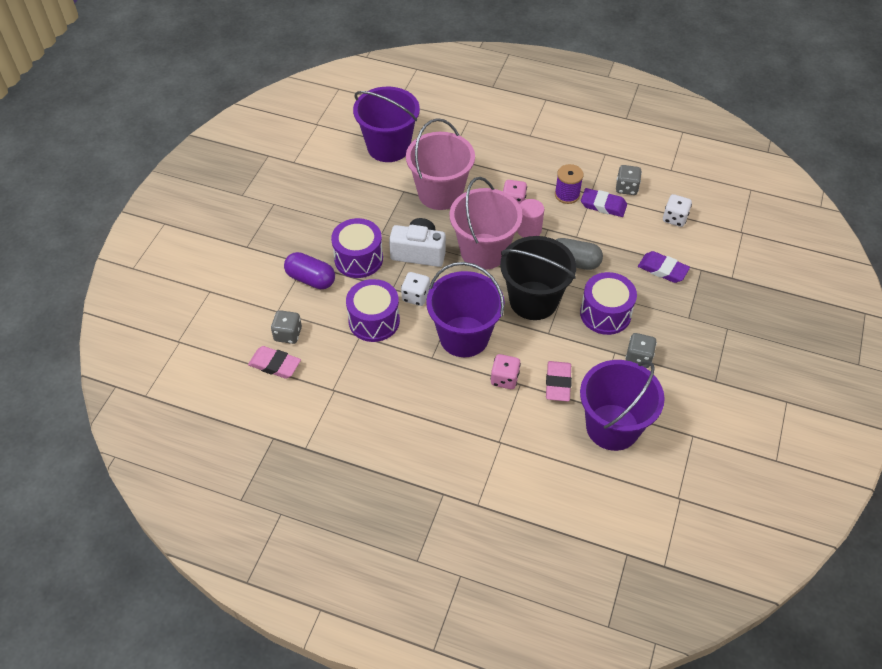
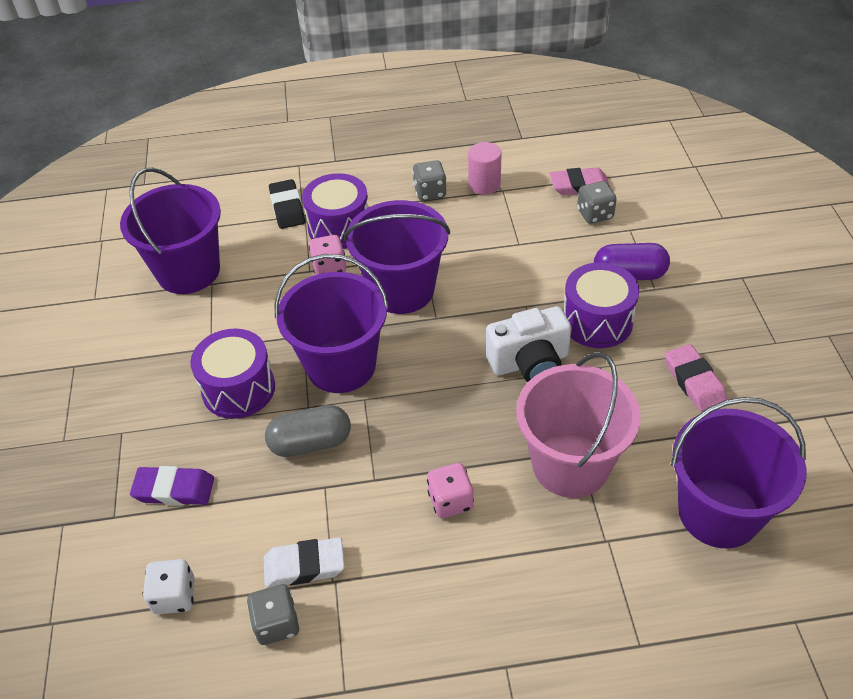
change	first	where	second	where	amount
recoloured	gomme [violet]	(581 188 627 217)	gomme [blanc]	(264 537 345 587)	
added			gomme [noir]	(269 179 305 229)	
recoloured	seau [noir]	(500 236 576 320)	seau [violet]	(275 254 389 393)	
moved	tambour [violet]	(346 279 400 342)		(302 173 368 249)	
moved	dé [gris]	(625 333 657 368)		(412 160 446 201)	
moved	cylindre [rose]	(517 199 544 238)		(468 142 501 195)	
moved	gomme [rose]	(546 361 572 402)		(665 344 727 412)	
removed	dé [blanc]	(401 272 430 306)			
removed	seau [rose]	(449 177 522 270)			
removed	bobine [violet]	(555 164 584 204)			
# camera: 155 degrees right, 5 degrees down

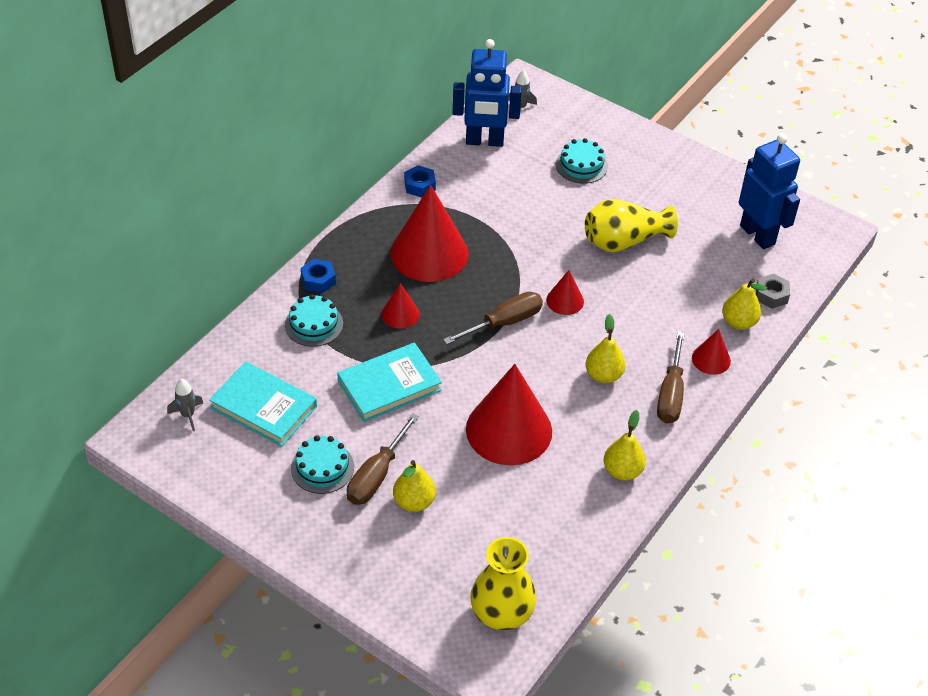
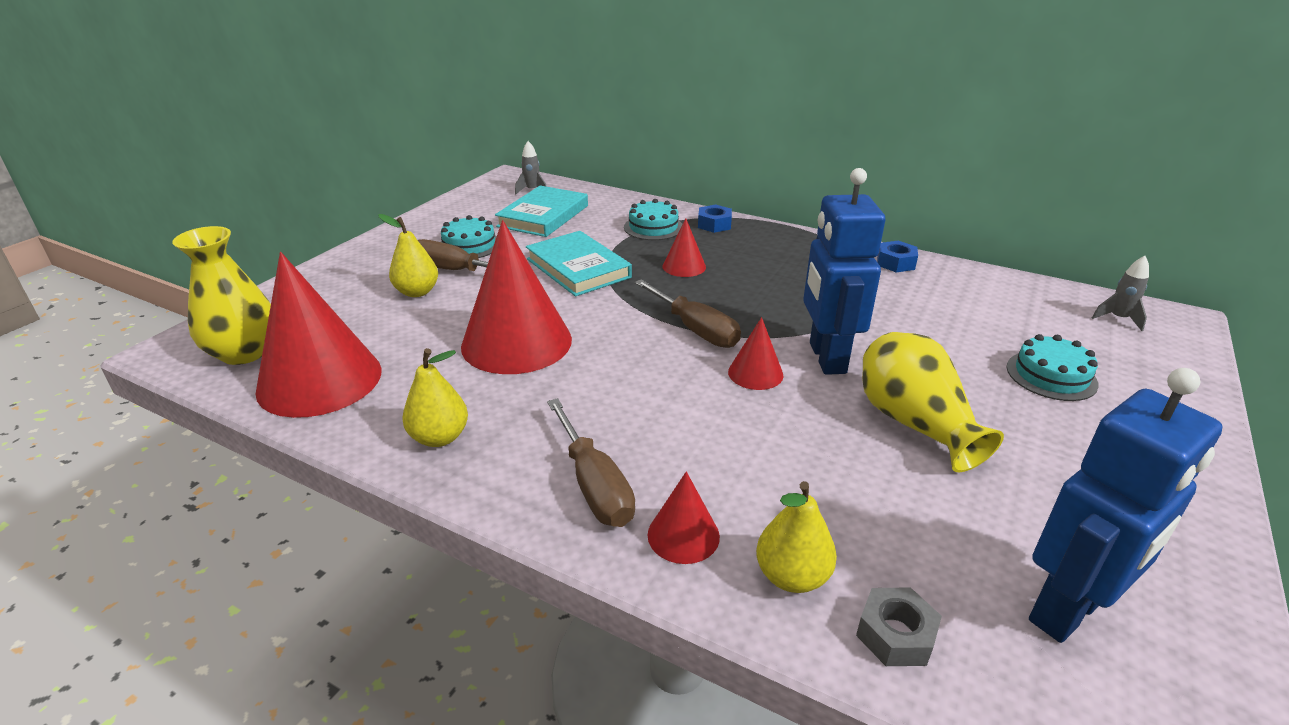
change	first	where	second	where	amount
moved	cône [rouge]	(390 185 469 282)		(256 252 381 418)	
turned	tournevis [marron]	(657 331 685 423)		(547 398 635 527)	120 degrees counterclockwise
moved	robot [bleu]	(453 39 522 147)		(803 168 885 375)	
removed	poire [jaune]	(586 314 626 383)			
# camera: 85 degrees right, 15 degrees down

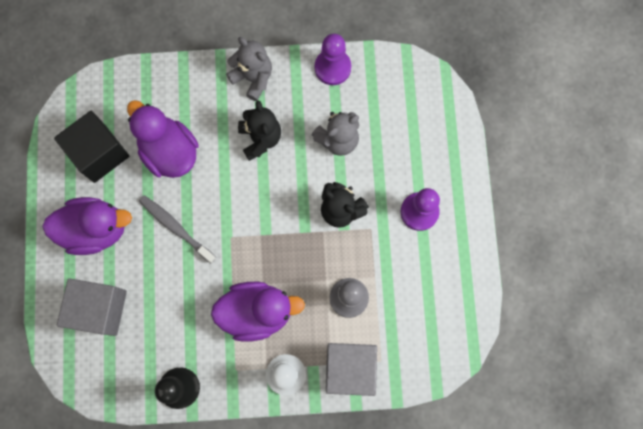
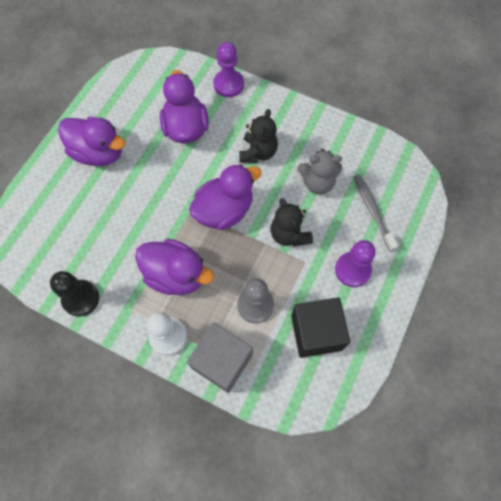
change	first	where	second	where	amount
added			canard [violet]	(189 164 262 230)	
moved	pion [violet]	(315 33 351 85)		(213 42 244 97)	
moved	cube [noir]	(54 111 129 183)		(291 297 350 358)	
moved	brosse à dents [gris]	(139 195 216 263)		(354 175 398 251)	
removed	cube [gris]	(57 278 127 336)			
removed	ours en peluche [gris]	(226 37 272 101)			
# camera: 30 degrees right, 10 degrees down

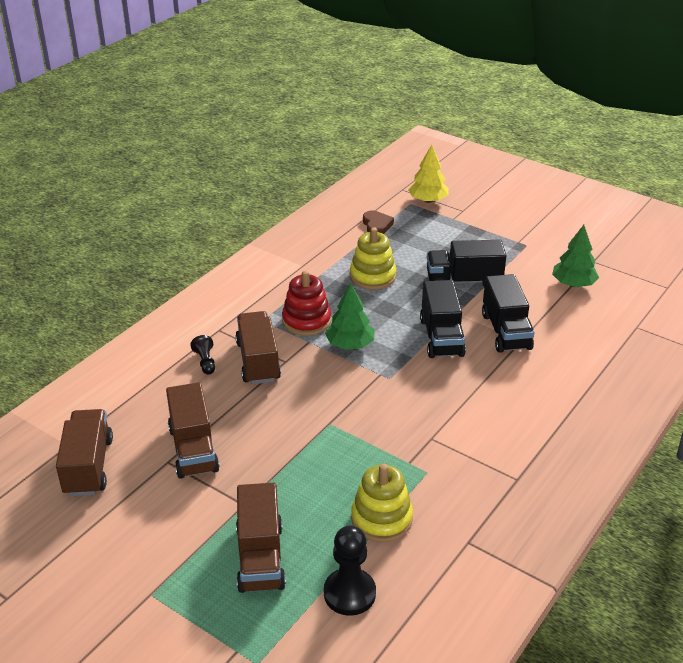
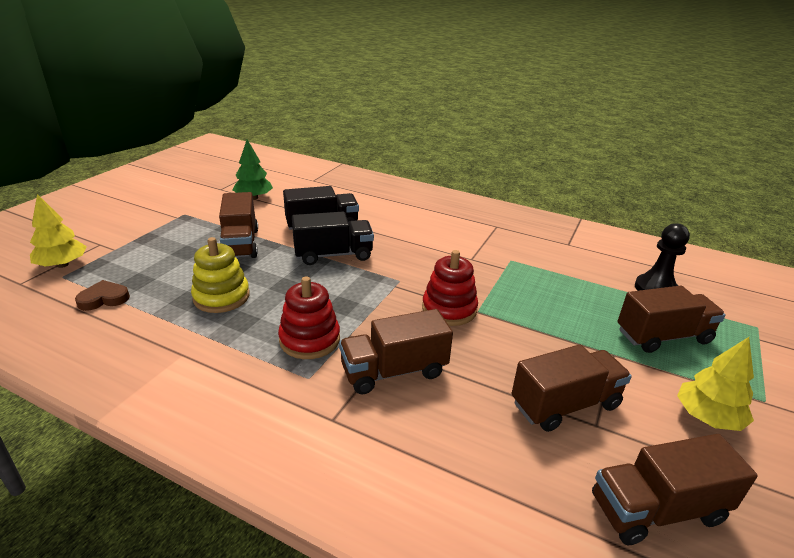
change	first	where	second	where	amount
recoloured	camion [noir]	(427 240 506 286)	camion [marron]	(219 192 258 258)	
added			jouet à empiler [rouge]	(422 250 478 326)	
added			arbre [jaune]	(677 337 754 431)	
removed	pion [noir]	(190 335 215 375)			
removed	arbre [vert]	(325 283 374 350)			
removed	jouet à empiler [jaune]	(351 464 413 542)			
# camera: 100 degrees left, 5 degrees down

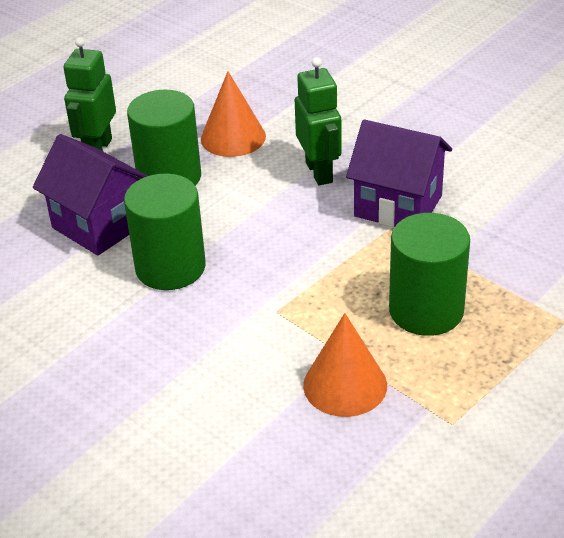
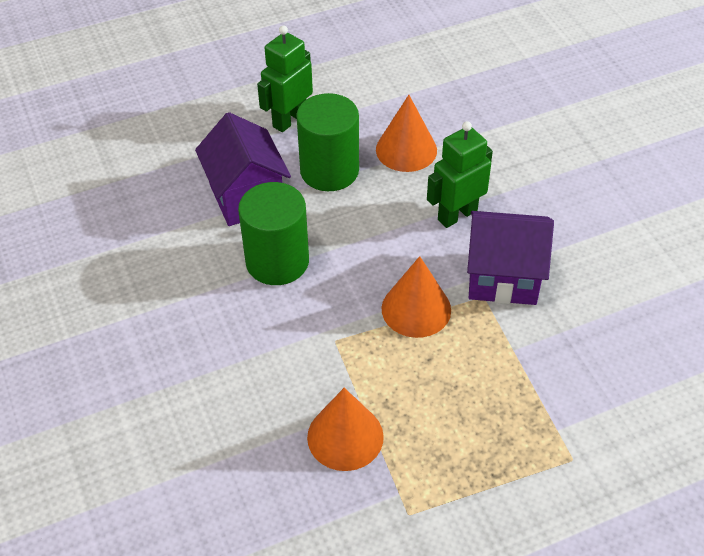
change	first	where	second	where	amount
added			cône [orange]	(381 256 451 338)	
turned	robot [vert]	(295 57 342 186)		(427 121 493 228)	135 degrees counterclockwise
turned	maison [violet]	(346 119 452 227)		(467 211 554 305)	45 degrees counterclockwise
removed	cylindre [vert]	(389 213 470 336)			
# camera: 25 degrees right, 10 degrees up

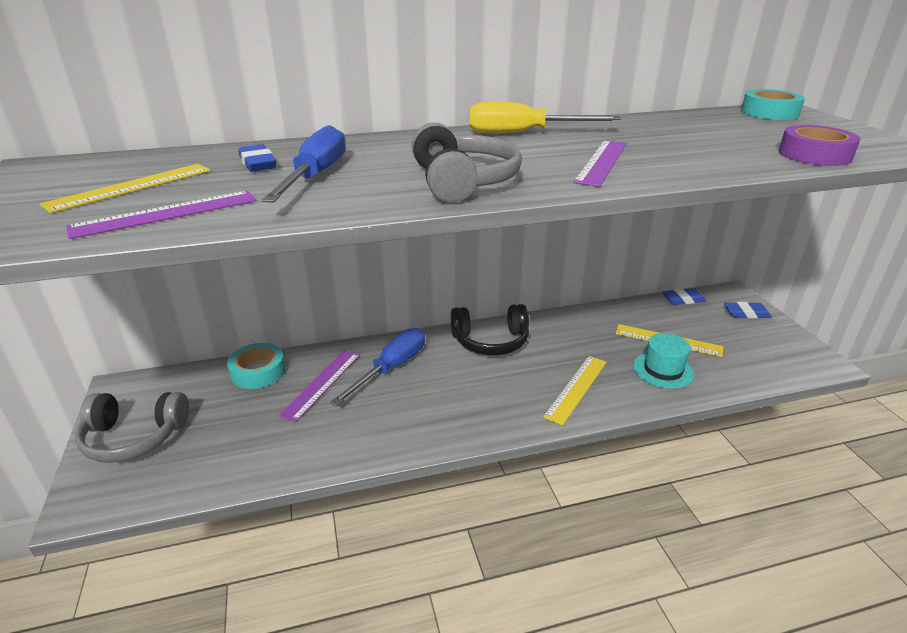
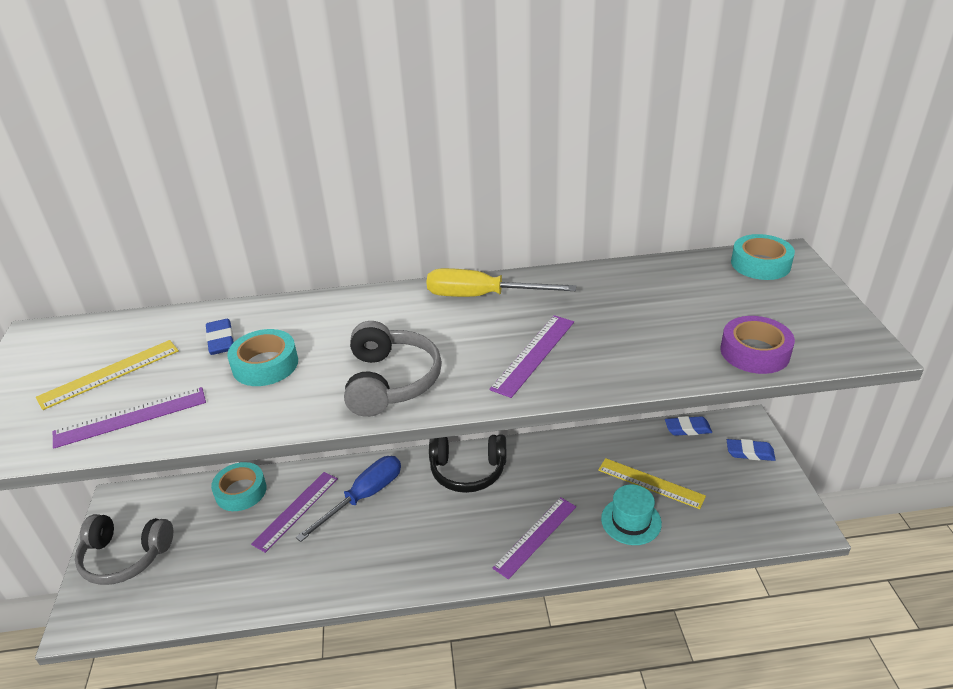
change	first	where	second	where	amount
replaced	tournevis [bleu]	(261 125 346 203)	ruban adhésif [turquoise]	(227 329 298 386)	
recoloured	règle [jaune]	(543 356 607 425)	règle [violet]	(493 497 576 579)	
# camera: 10 degrees right, 5 degrees up

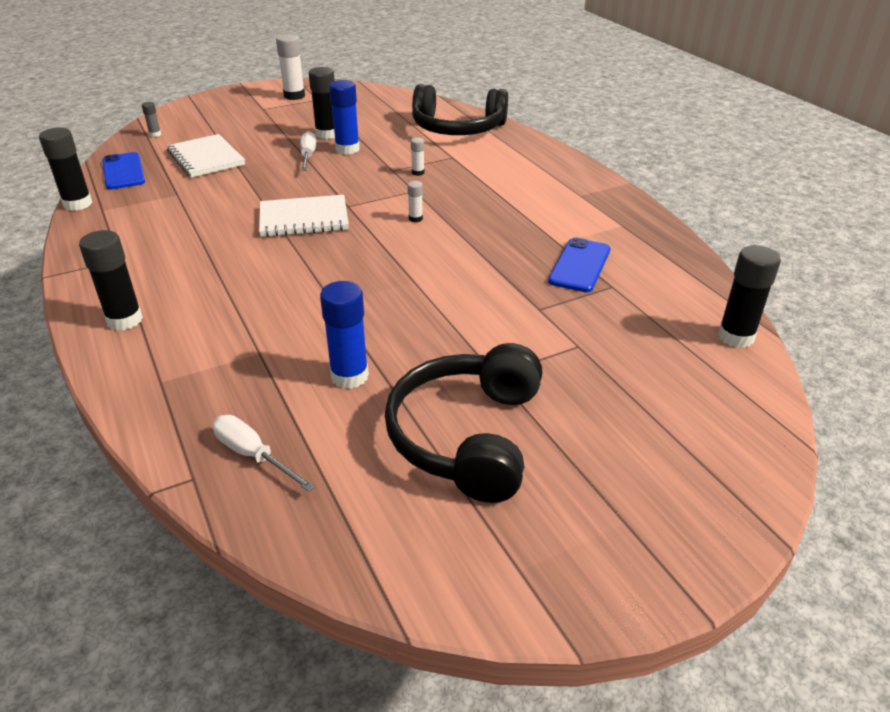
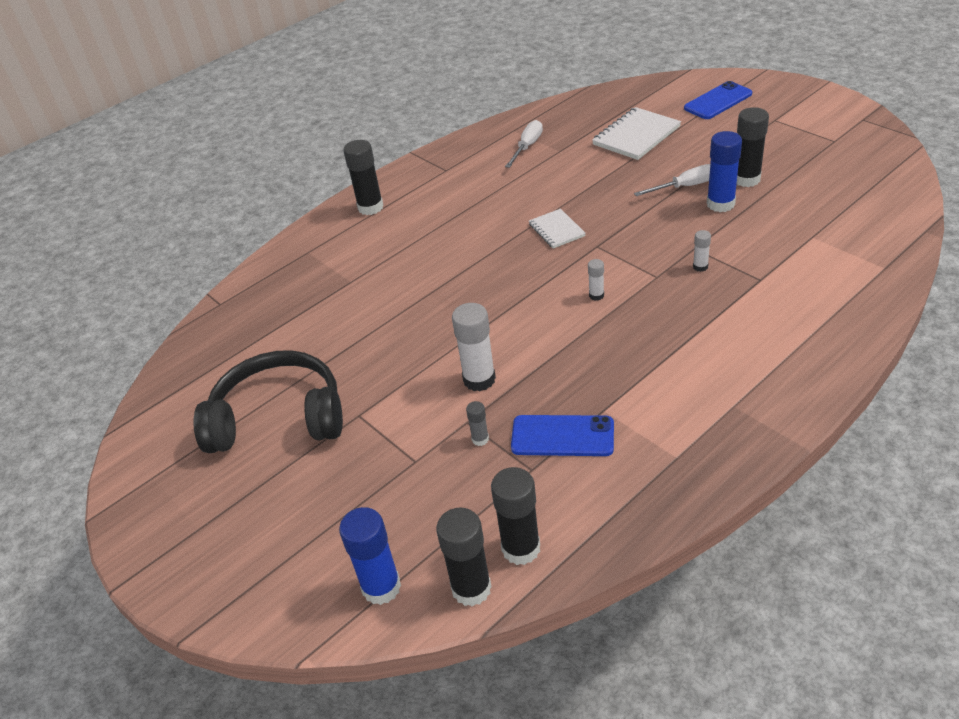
change	first	where	second	where	amount
moved	bâton de colle [bleu]	(320 281 369 389)		(339 507 401 605)	
moved	bâton de colle [blanc]	(276 34 305 100)		(452 303 496 391)	
moved	bâton de colle [gris]	(142 102 161 137)		(466 401 489 446)	
moved	bâton de colle [noir]	(39 128 93 211)		(491 467 540 565)	
moved	tournevis [blanc]	(212 415 315 492)		(505 120 543 168)	
resized	carnet [blanc]	(259 195 349 237)		(529 209 586 248)	x0.60
moved	téléphone [bleu]	(102 152 145 190)		(684 81 752 119)	
removed	casque audio [noir]	(412 84 508 135)			
# camera: 80 degrees right, 5 degrees up

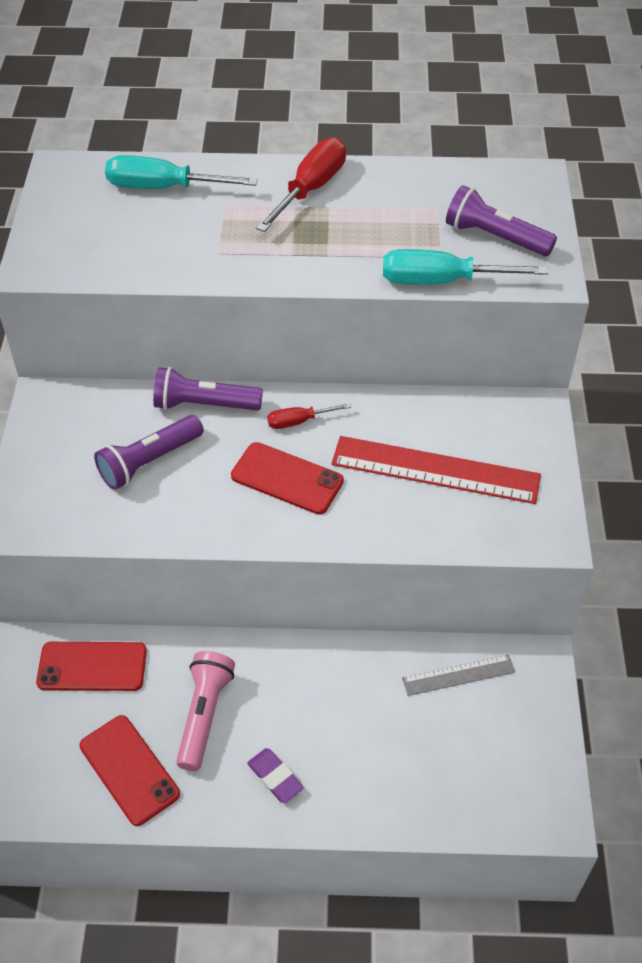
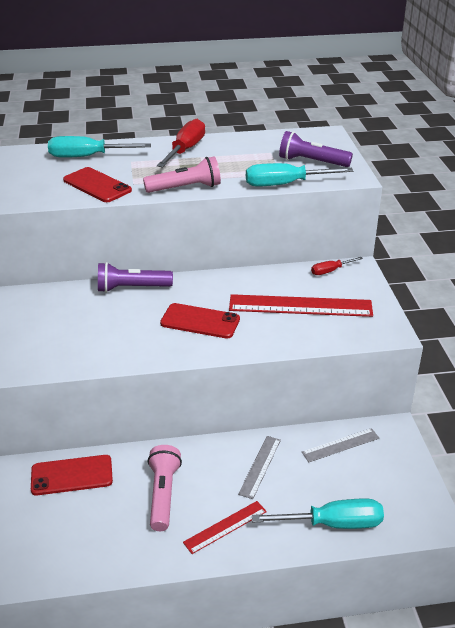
change	first	where	second	where	amount
moved	téléphone [rouge]	(79 715 180 826)		(63 167 132 202)	
added			lampe de poche [rose]	(143 156 221 193)	
replaced	gomme [violet]	(247 748 304 803)	règle [rouge]	(183 501 267 554)	
added			règle [gris]	(238 436 281 499)	
added			tournevis [turquoise]	(252 499 384 529)	
moved	tournevis [rouge]	(267 403 352 429)		(311 257 363 275)	
removed	lampe de poche [violet]	(94 415 204 490)			
# camera: 10 degrees left, 15 degrees down

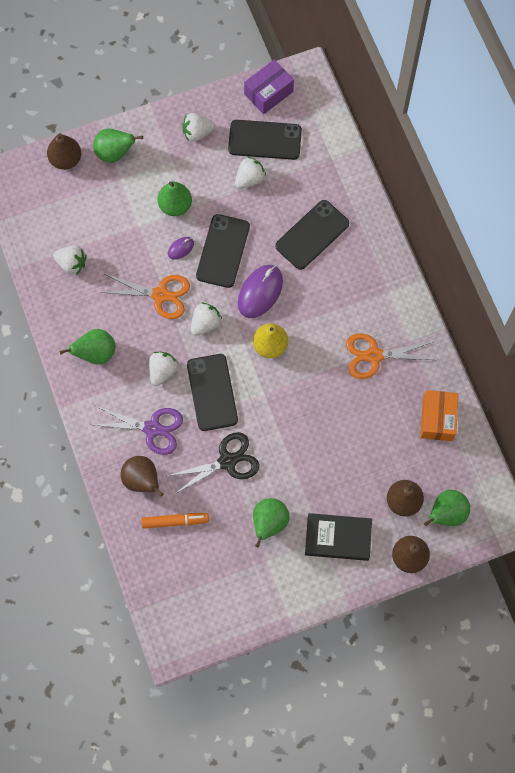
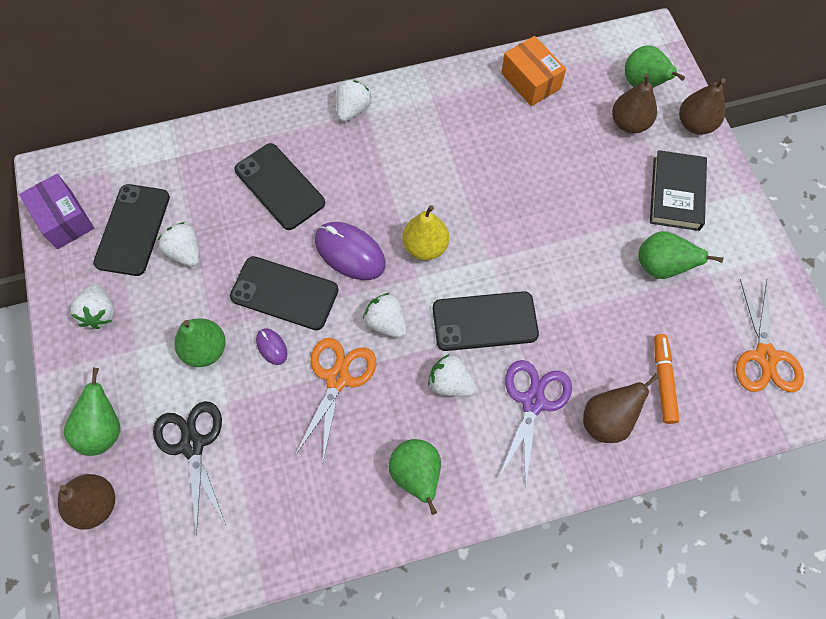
change	first	where	second	where	amount
moved	ciseaux [noir]	(167 432 260 494)		(153 401 226 536)	
moved	fraise [blanc]	(53 246 87 274)		(336 79 372 122)	
turned	boîte [orange]	(420 390 459 441)		(501 36 566 106)	45 degrees clockwise
moved	ciseaux [orange]	(346 333 434 379)		(736 279 804 392)	
# camera: 85 degrees left, 5 degrees down

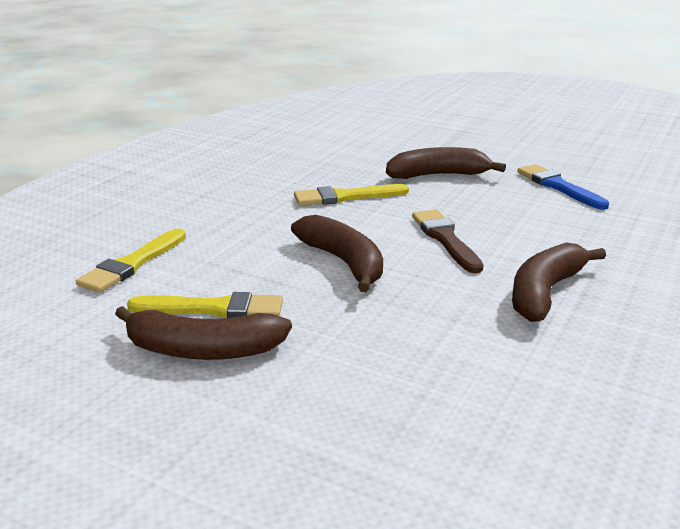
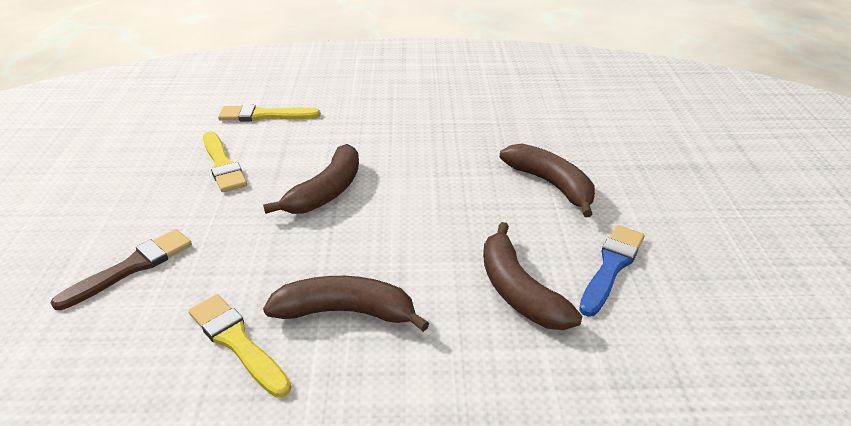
change	first	where	second	where	amount
moved	pinceau [marron]	(412 210 483 273)		(51 229 192 310)	
moved	pinceau [jaune]	(294 184 409 206)		(188 294 291 398)	
moved	banane [marron]	(115 306 292 360)		(483 222 582 330)	
# camera: 60 degrees right, 10 degrees up

